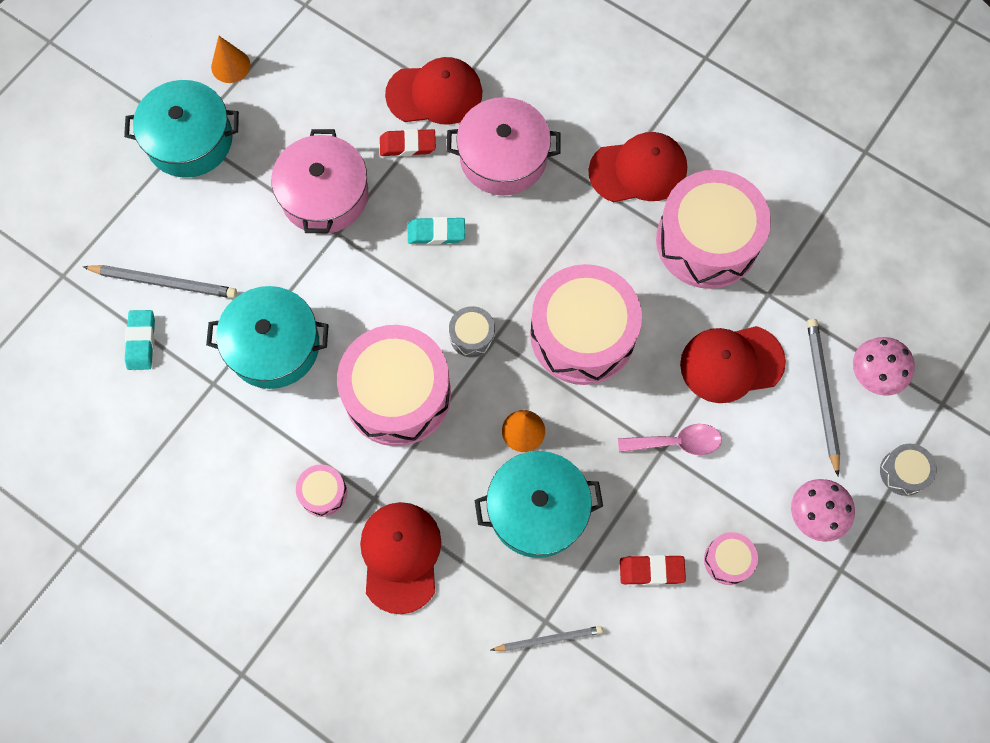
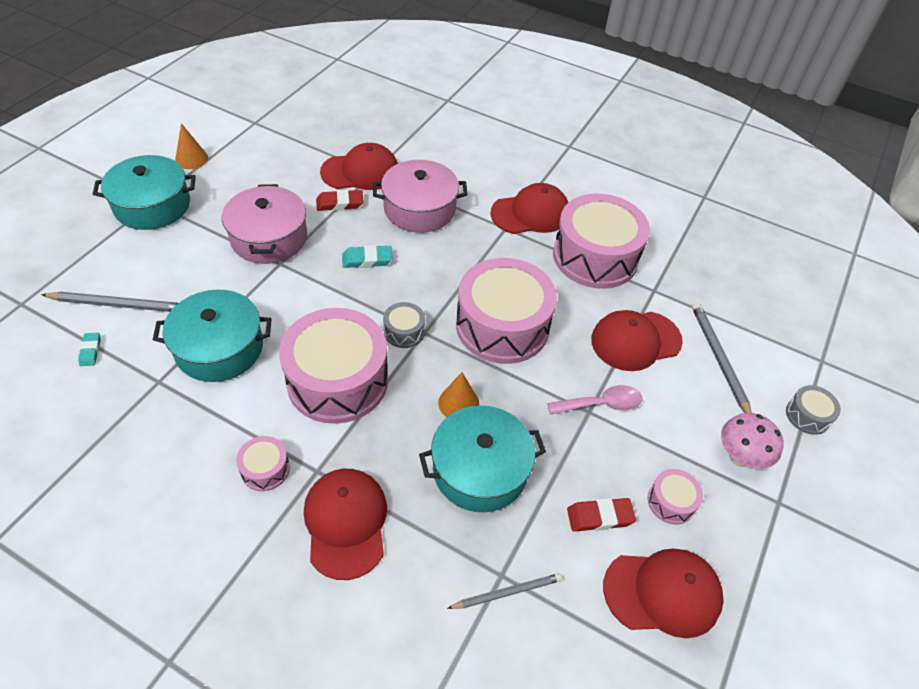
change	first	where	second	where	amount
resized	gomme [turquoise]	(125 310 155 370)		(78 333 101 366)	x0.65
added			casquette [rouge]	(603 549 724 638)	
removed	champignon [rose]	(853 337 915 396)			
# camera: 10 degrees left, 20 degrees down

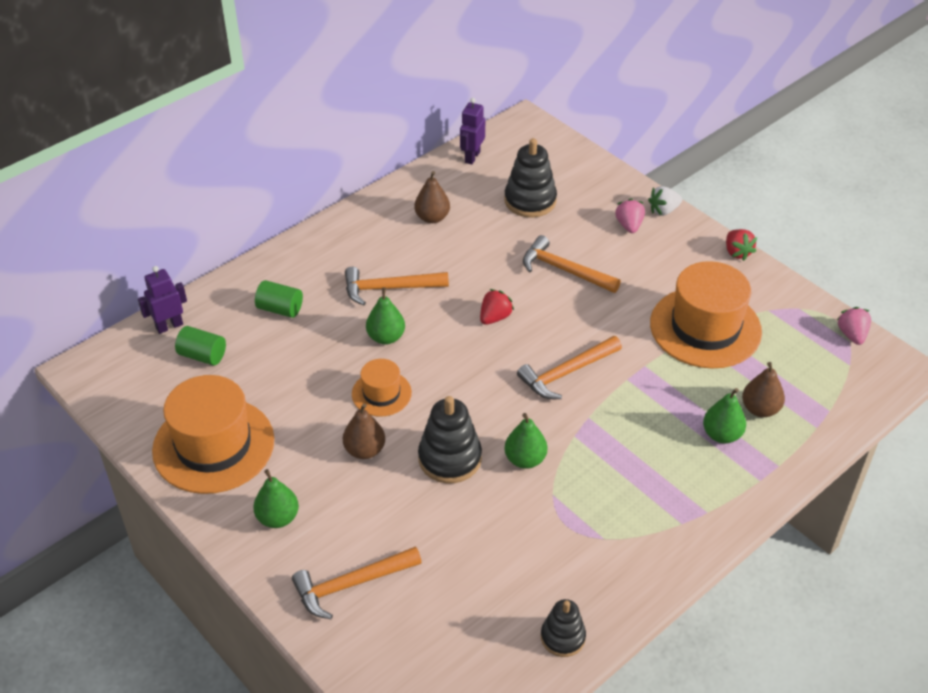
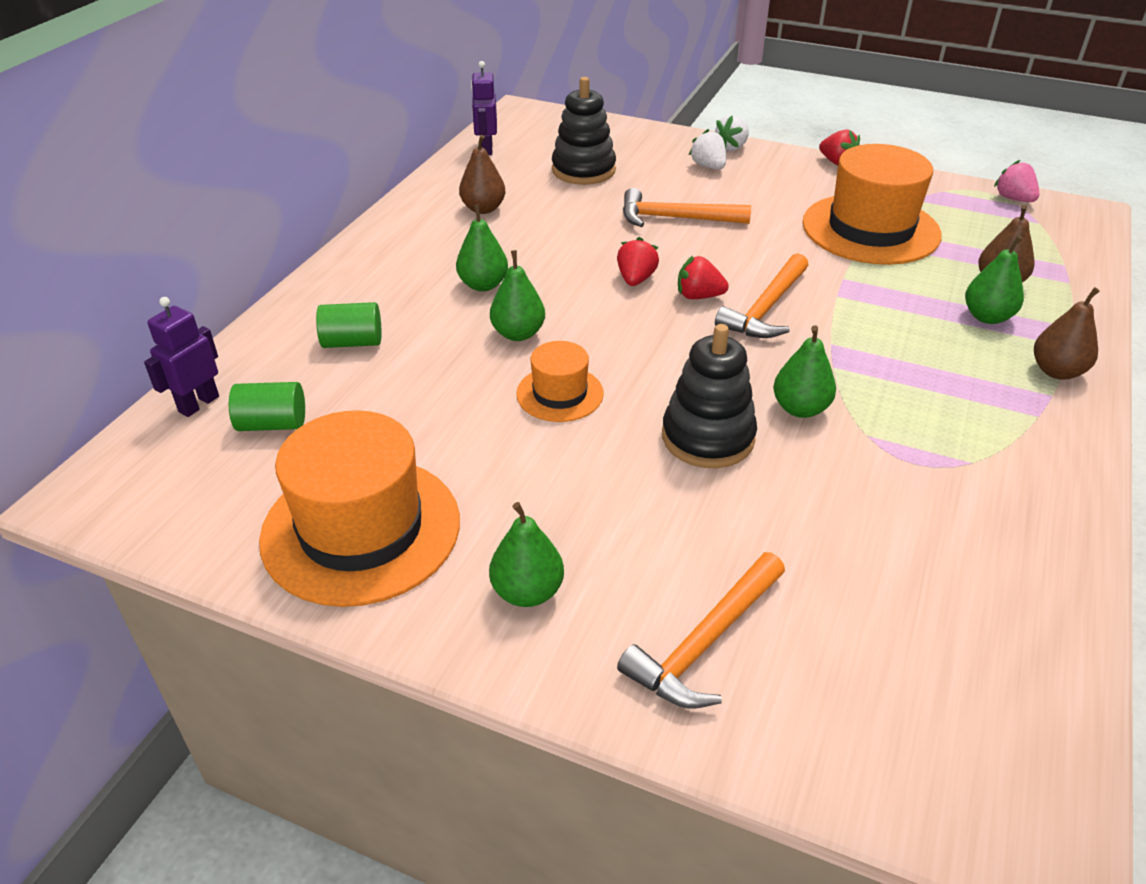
change	first	where	second	where	amount
replaced	marteau [orange]	(345 267 449 305)	poire [vert]	(456 204 508 291)	
added			fraise [rouge]	(678 256 729 299)	
recoloured	fraise [rose]	(615 198 645 233)	fraise [blanc]	(689 129 726 169)	
moved	poire [marron]	(343 403 385 459)		(1034 287 1100 380)	
removed	jouet à empiler [noir]	(541 599 586 657)			
# camera: 25 degrees left, 5 degrees down

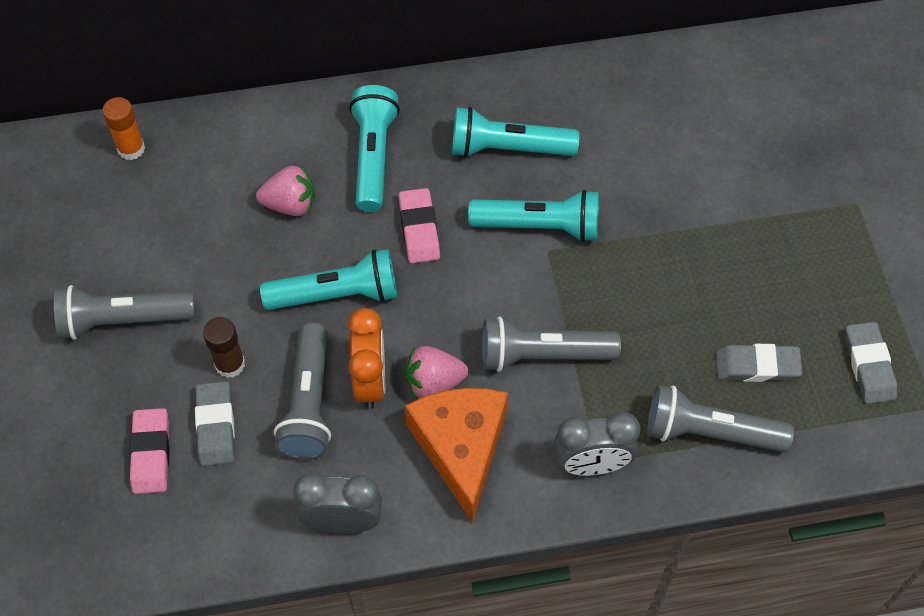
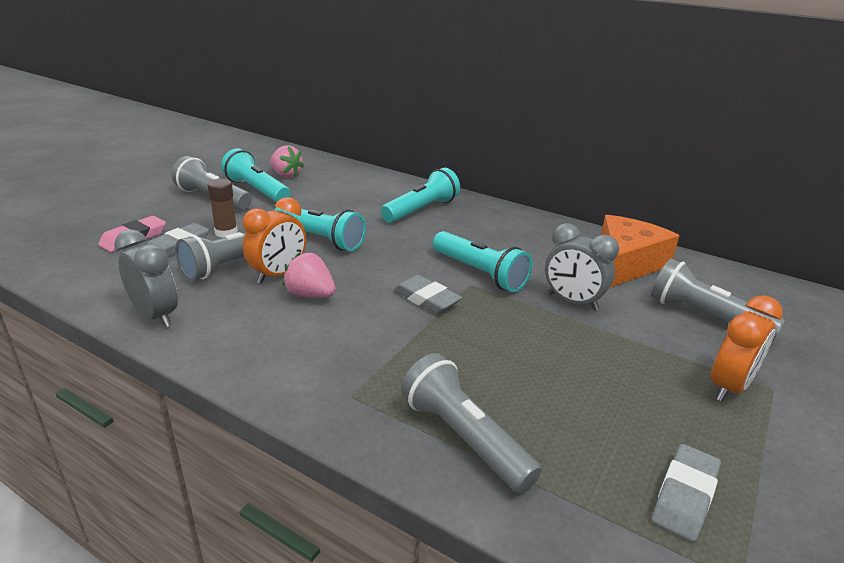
change	first	where	second	where	amount
moved	lampe de poche [turquoise]	(452 107 579 158)		(221 149 290 203)	
moved	fraise [rose]	(256 165 315 216)		(270 145 304 178)	
moved	gomme [gris]	(716 344 802 382)		(393 275 462 314)	
moved	réveil [gris]	(553 412 640 476)		(545 223 619 310)	
moved	fromage [orange]	(405 388 508 523)		(601 215 680 287)	
moved	lampe de poche [gris]	(482 316 621 372)		(651 258 785 341)	
added			réveil [orange]	(711 295 783 402)	
removed	bâton de colle [orange]	(102 97 145 160)			
removed	gomme [rose]	(398 188 440 263)			
# camera: 40 degrees right, 30 degrees down

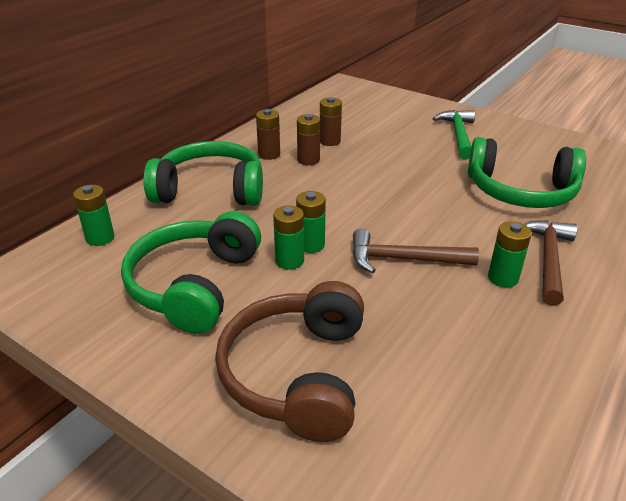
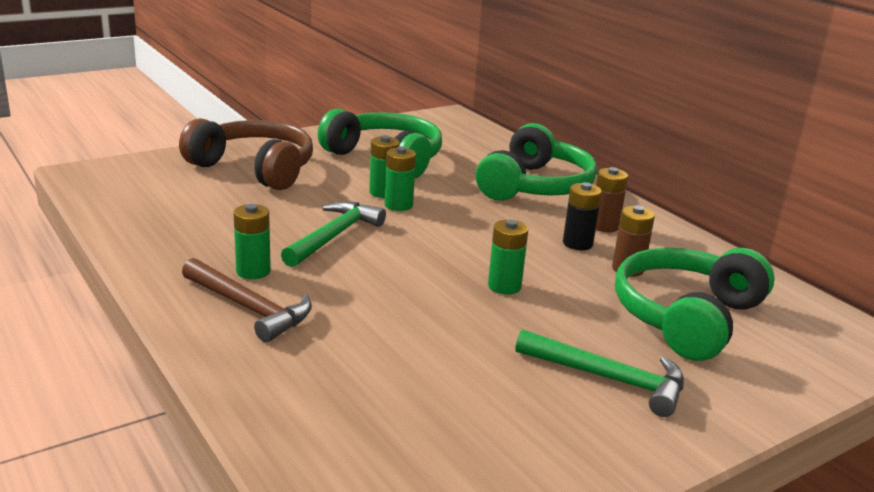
change	first	where	second	where	amount
recoloured	marteau [marron]	(352 228 479 273)	marteau [vert]	(281 201 386 267)	
moved	pile [vert]	(73 185 114 246)		(488 220 528 295)	
recoloured	pile [marron]	(297 114 320 165)	pile [noir]	(563 182 602 250)	
moved	casque audio [vert]	(468 137 586 208)		(615 248 775 361)	
# camera: 110 degrees right, 10 degrees down

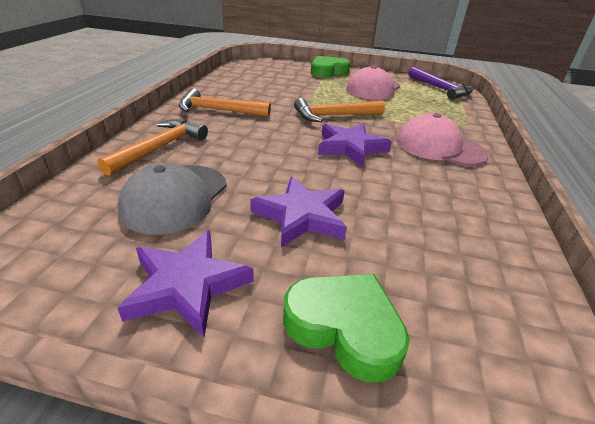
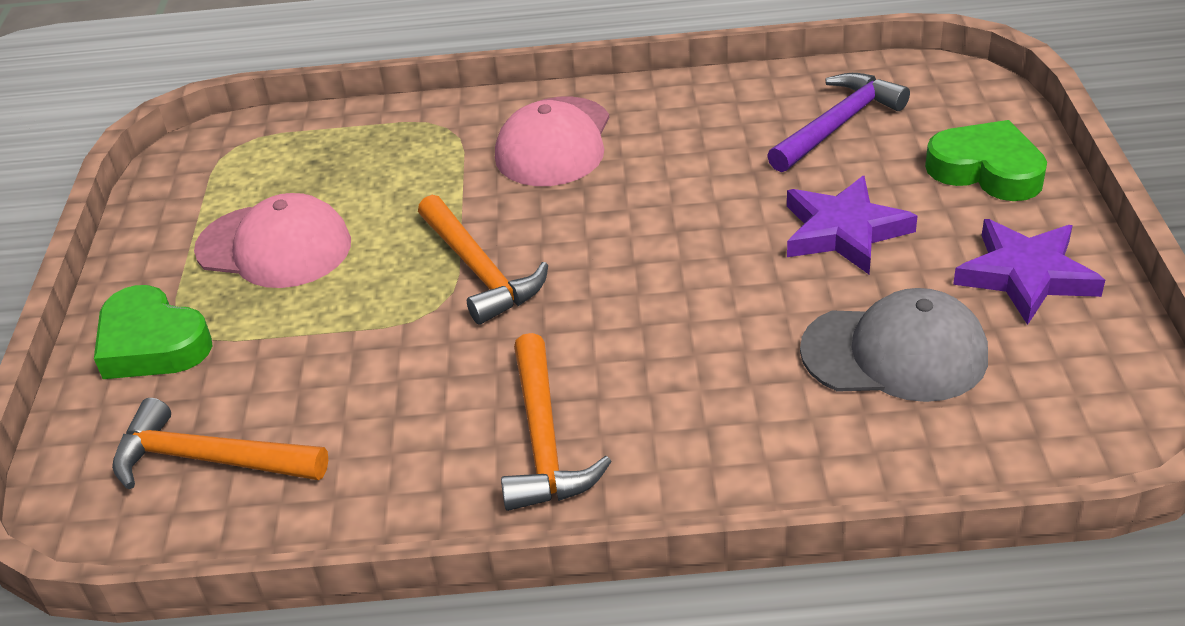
change	first	where	second	where	amount
moved	marteau [orange]	(97 119 208 176)		(112 398 328 489)	
moved	marteau [violet]	(408 67 473 100)		(767 73 910 172)	
turned	cœur [vert]	(283 274 410 383)		(925 120 1047 201)	105 degrees clockwise
removed	étoile [violet]	(318 123 392 167)			
# camera: 100 degrees left, 5 degrees up

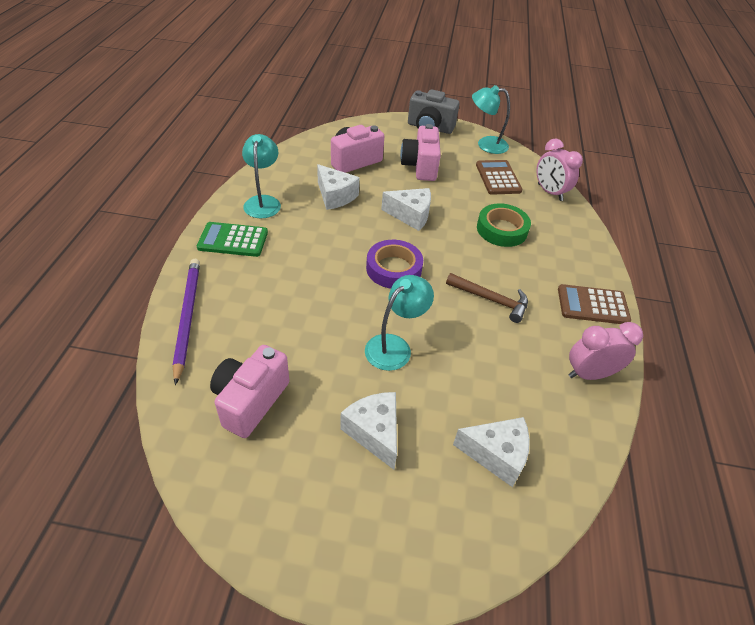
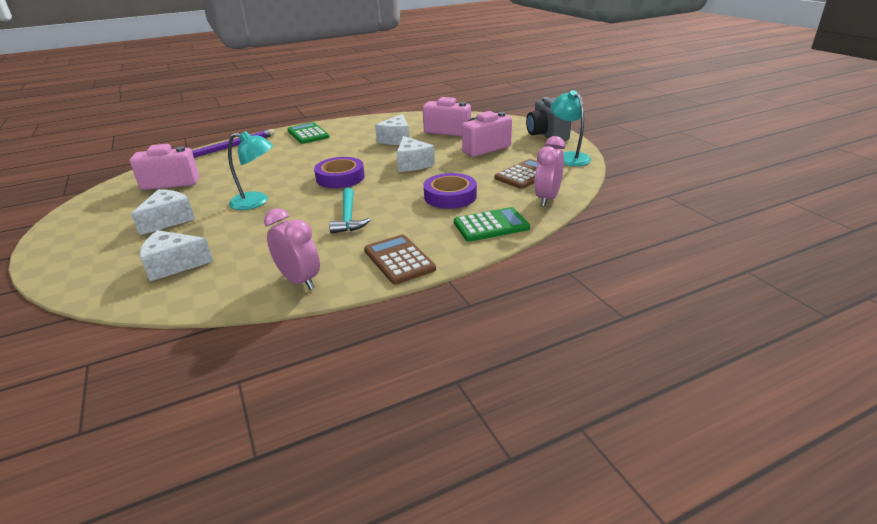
change	first	where	second	where	amount
turned	fromage [blanc]	(453 417 530 487)		(140 230 213 281)	105 degrees clockwise
recoloured	marteau [marron]	(446 273 528 323)	marteau [turquoise]	(329 188 370 234)	
recoloured	ruban adhésif [vert]	(477 203 531 247)	ruban adhésif [violet]	(424 173 477 209)	
added			calculatrice [vert]	(454 207 530 242)	
removed	lampe [turquoise]	(242 134 281 218)			
# camera: 60 degrees right, 15 degrees down

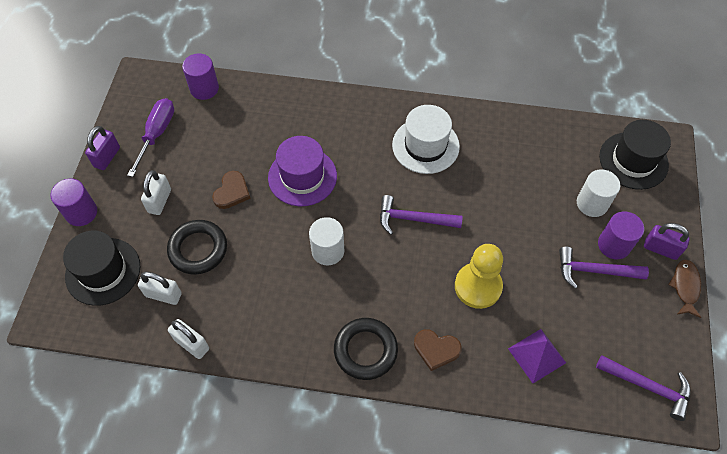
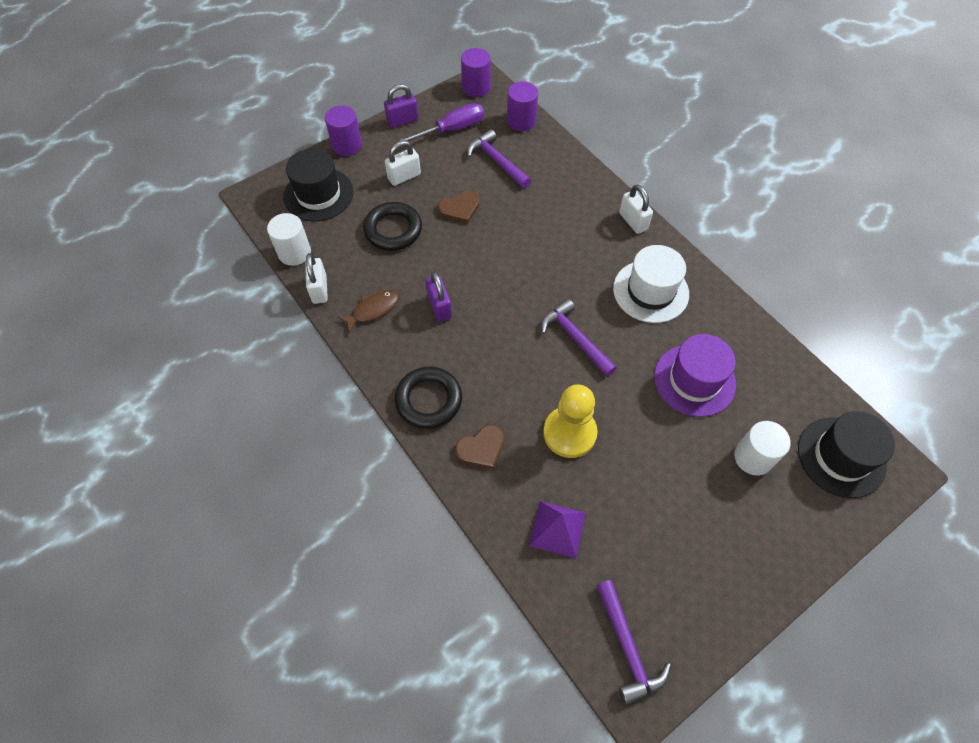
change	first	where	second	where	amount
moved	cylindre [blanc]	(309 217 344 265)		(267 213 311 266)	
moved	poisson [marron]	(668 259 701 318)		(337 291 399 334)	
moved	cadenas [violet]	(644 223 690 260)		(426 271 452 322)	
turned	cœur [marron]	(414 329 462 371)		(455 425 504 469)	90 degrees counterclockwise
moved	cylindre [violet]	(598 211 644 259)		(461 48 490 97)	
moved	marteau [violet]	(559 247 649 289)		(467 129 531 189)	
moved	cadenas [blanc]	(138 272 182 305)		(619 184 653 234)	
moved	chapeau [violet]	(268 136 337 206)		(654 334 736 417)	
# camera: 45 degrees right, 0 degrees up

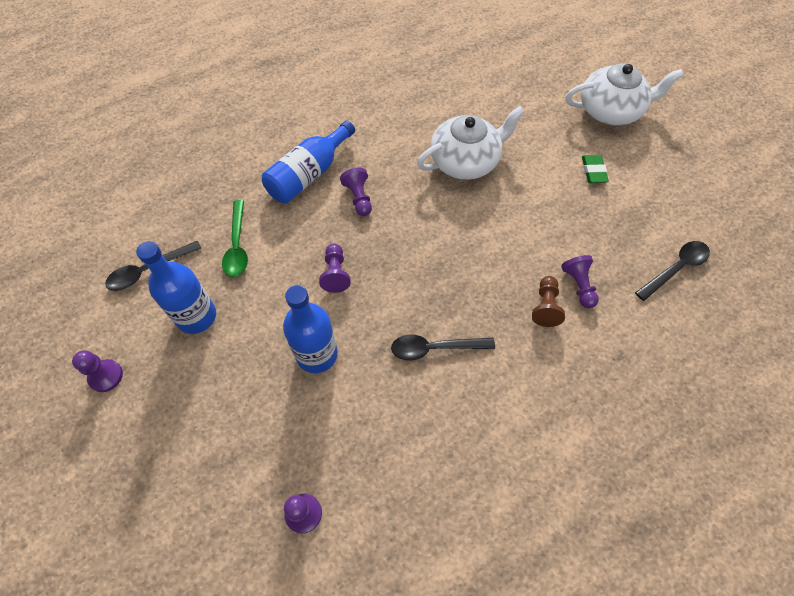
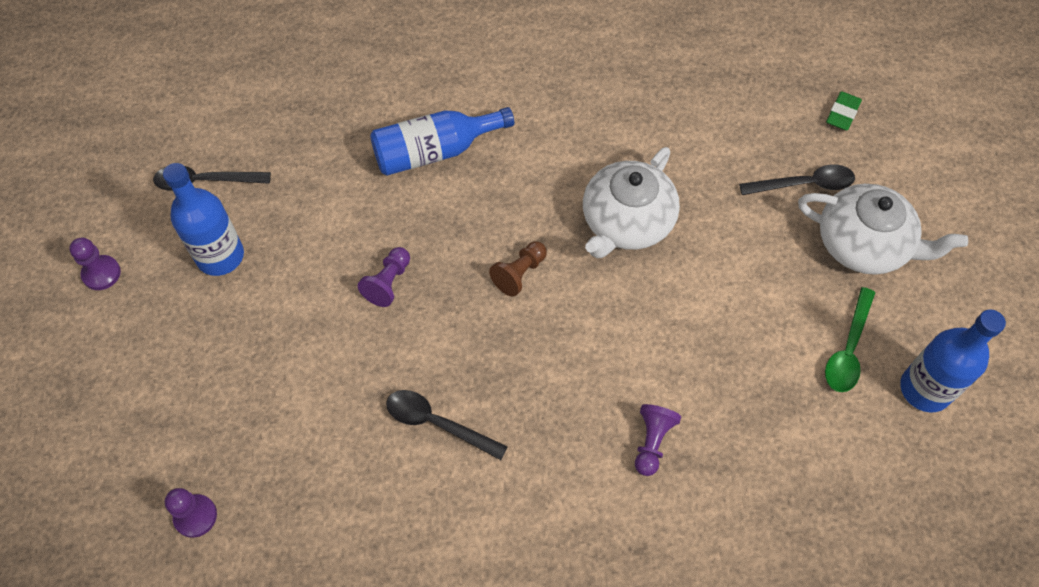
change	first	where	second	where	amount
moved	pion [marron]	(532 276 565 327)		(489 241 547 297)	
turned	théière [blanc]	(417 106 525 180)		(583 147 680 258)	120 degrees clockwise
moved	cuillère [noir]	(635 241 710 301)		(739 164 855 195)	
moved	cuillère [vert]	(222 200 248 277)		(825 287 875 392)	
moved	gomme [vert]	(582 155 609 183)		(826 91 862 131)	
moved	bouteille [bleu]	(283 285 338 373)		(900 309 1006 412)	
removed	pion [violet]	(340 168 372 216)			
# camera: 30 degrees right, 0 degrees up

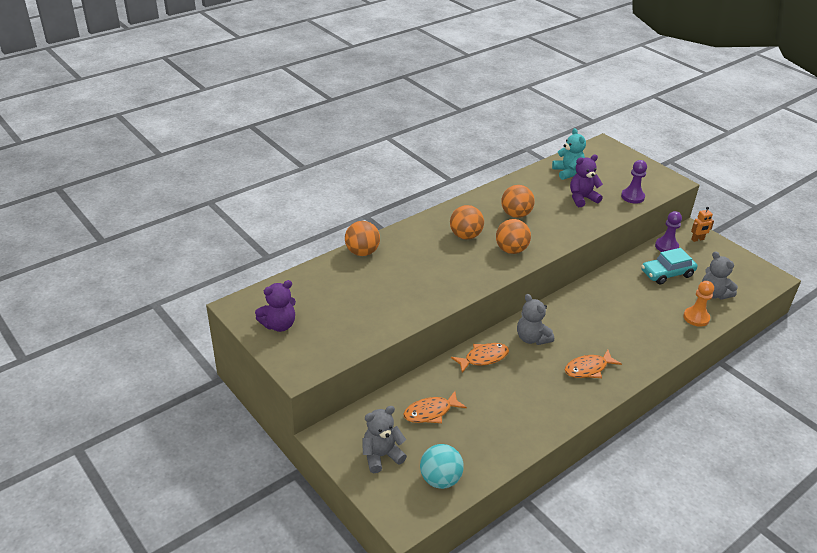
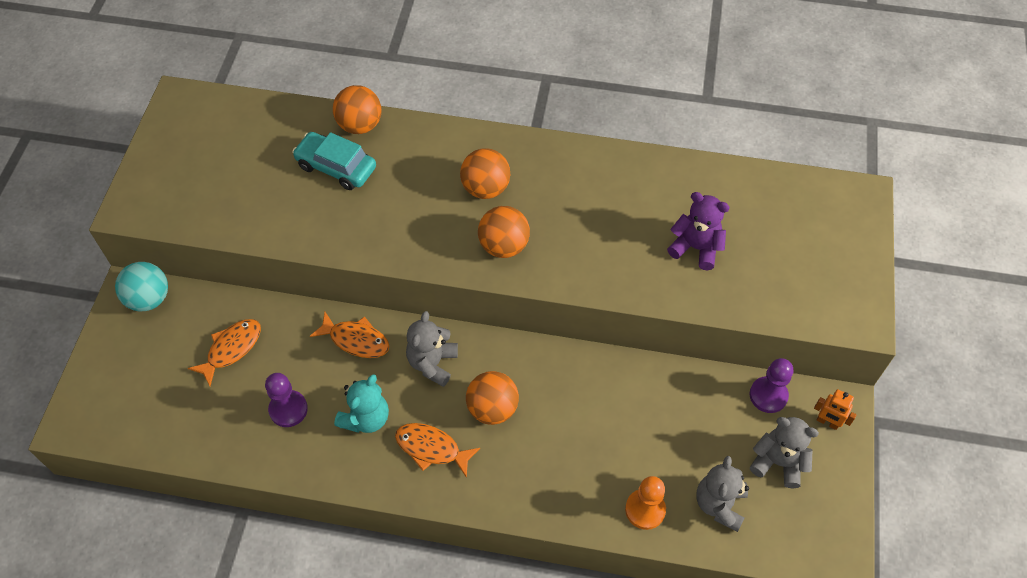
change	first	where	second	where	amount
moved	balle [turquoise]	(420 444 464 489)		(115 262 168 312)	
turned	poisson [orange]	(403 391 467 423)		(188 319 261 386)	105 degrees clockwise
moved	pion [violet]	(621 160 647 204)		(265 373 308 427)	
moved	voiture [turquoise]	(641 248 697 285)		(292 132 376 190)	
moved	ours en peluche [turquoise]	(552 128 586 180)		(334 374 389 433)	
moved	balle [orange]	(501 185 535 218)		(466 371 519 425)	
moved	ours en peluche [gris]	(363 406 407 473)		(750 417 819 488)	
removed	ours en peluche [violet]	(255 280 296 332)			
# camera: 50 degrees right, 20 degrees up

